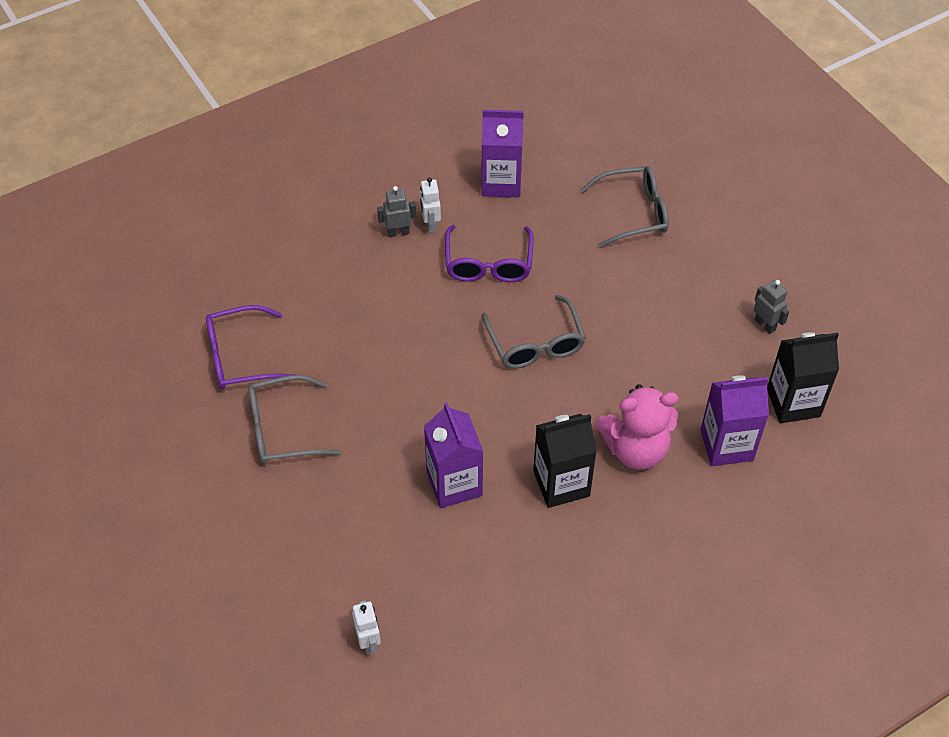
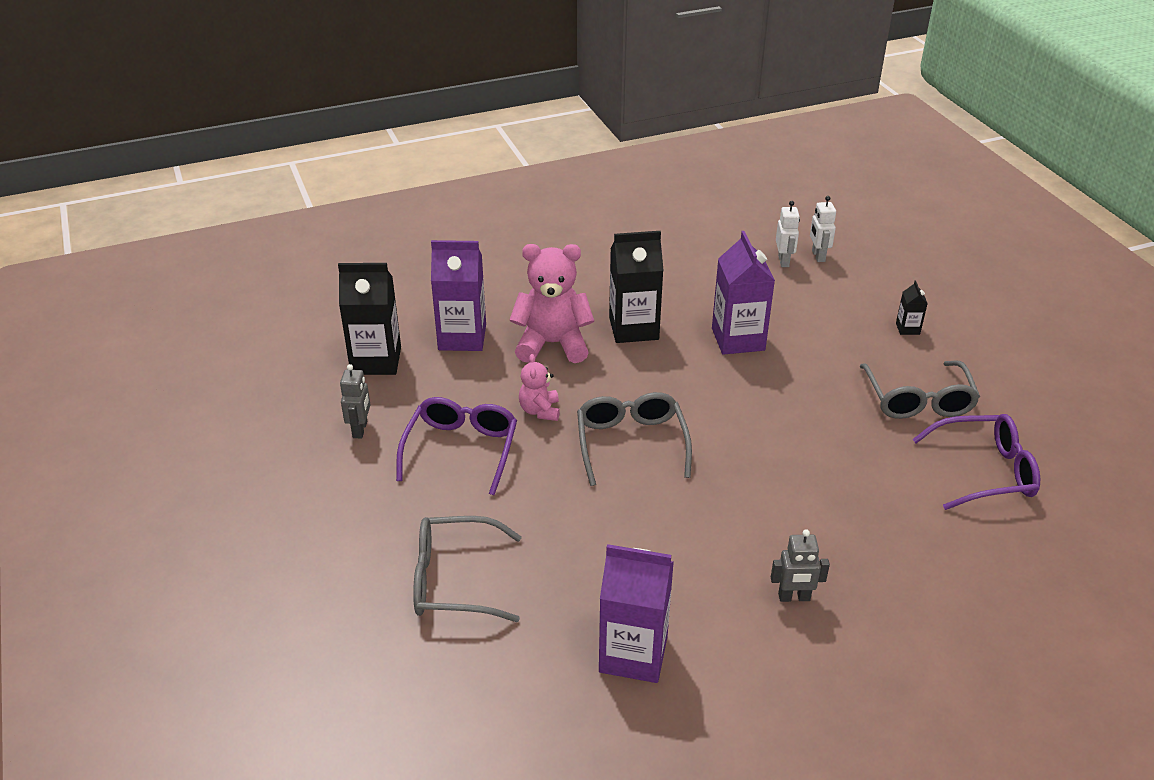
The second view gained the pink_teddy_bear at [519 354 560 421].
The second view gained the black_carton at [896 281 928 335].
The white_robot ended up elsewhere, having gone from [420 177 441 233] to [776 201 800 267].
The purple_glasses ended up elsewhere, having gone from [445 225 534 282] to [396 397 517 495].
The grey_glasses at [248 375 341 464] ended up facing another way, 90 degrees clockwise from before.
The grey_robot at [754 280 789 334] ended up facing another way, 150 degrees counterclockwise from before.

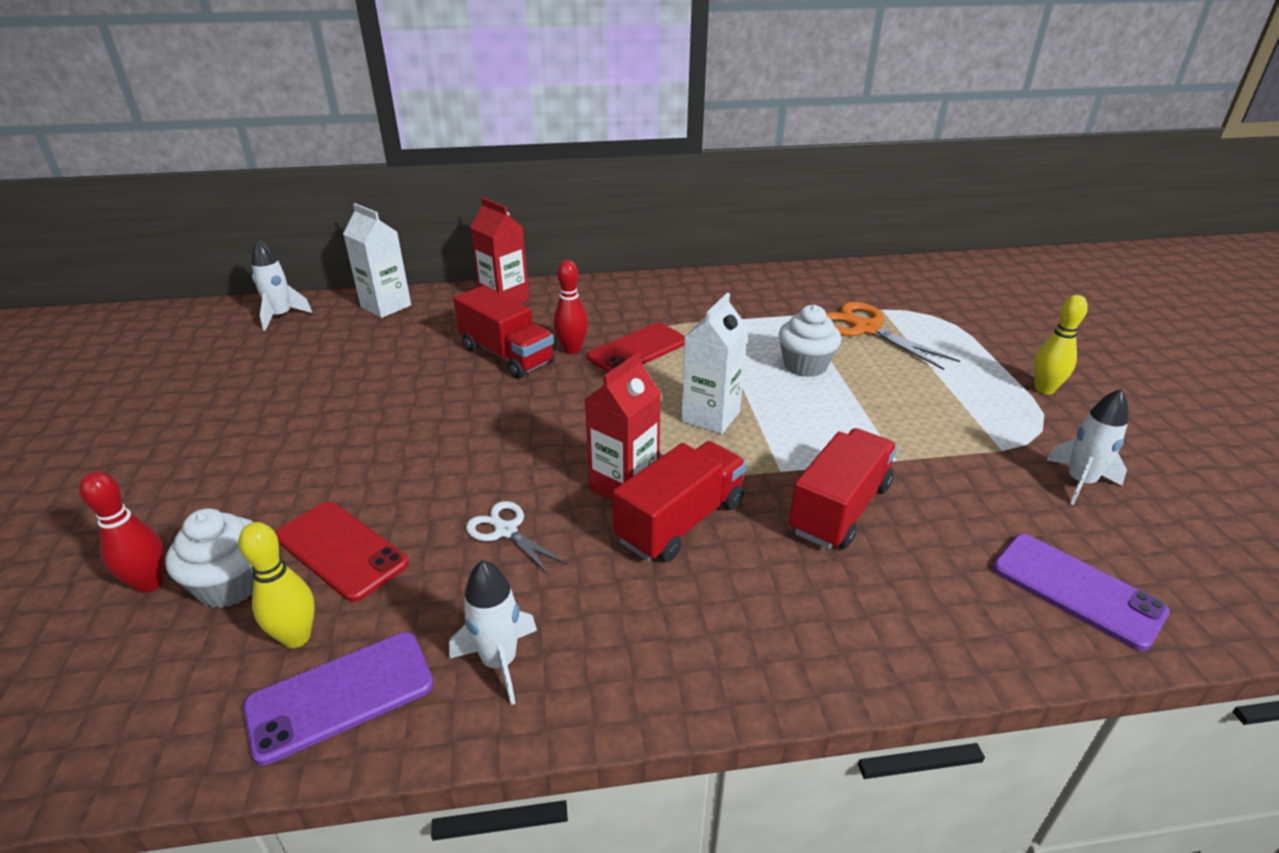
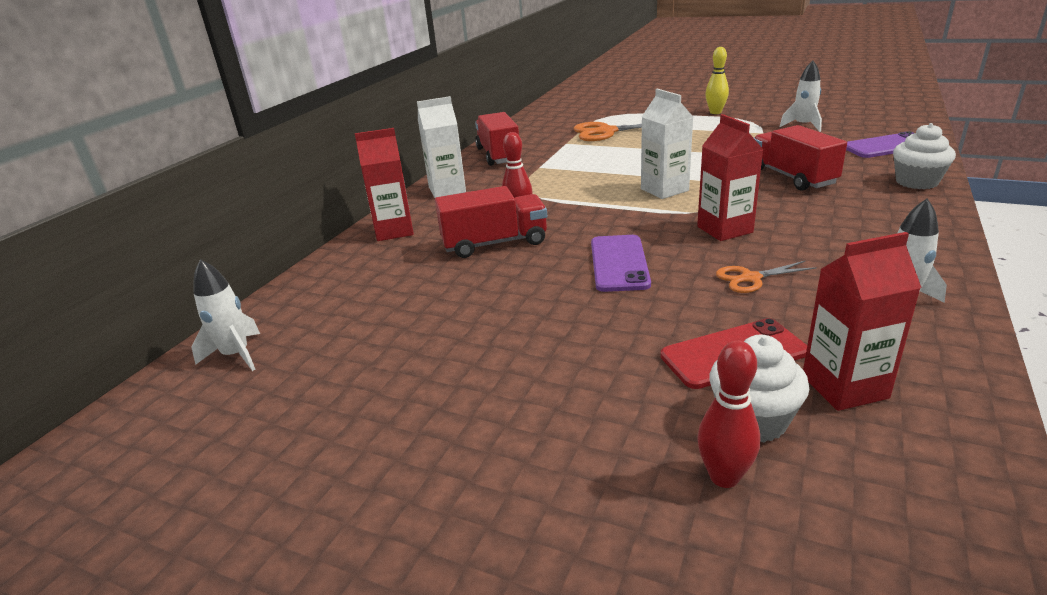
The second view lost the red_phone at [587 323 685 373].
The purple_phone ended up elsewhere, having gone from [243 632 434 765] to [591 235 651 292].
The white_carton ended up elsewhere, having gone from [343 203 411 318] to [417 96 466 198].
The red_truck ended up elsewhere, having gone from [612 441 747 562] to [475 112 519 166].
The white_cupcake ended up elsewhere, having gone from [779 305 841 377] to [893 123 956 189].
Where the yellow_bowling_pin stood at [239 522 315 648], the red_carton came to stand at [803 232 922 411].
What was the white_scissors at [466 501 568 575] turned into the orange_scissors at [716 261 817 293].

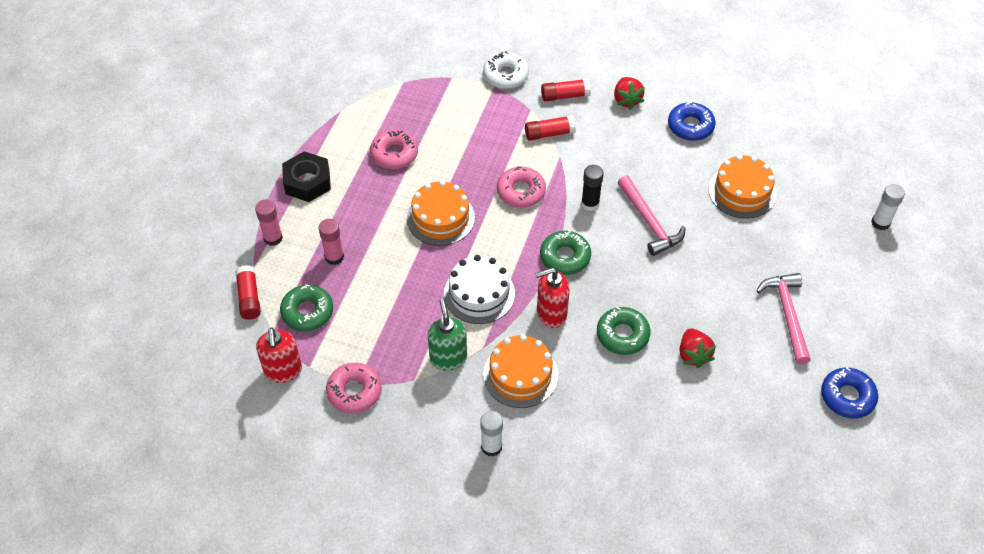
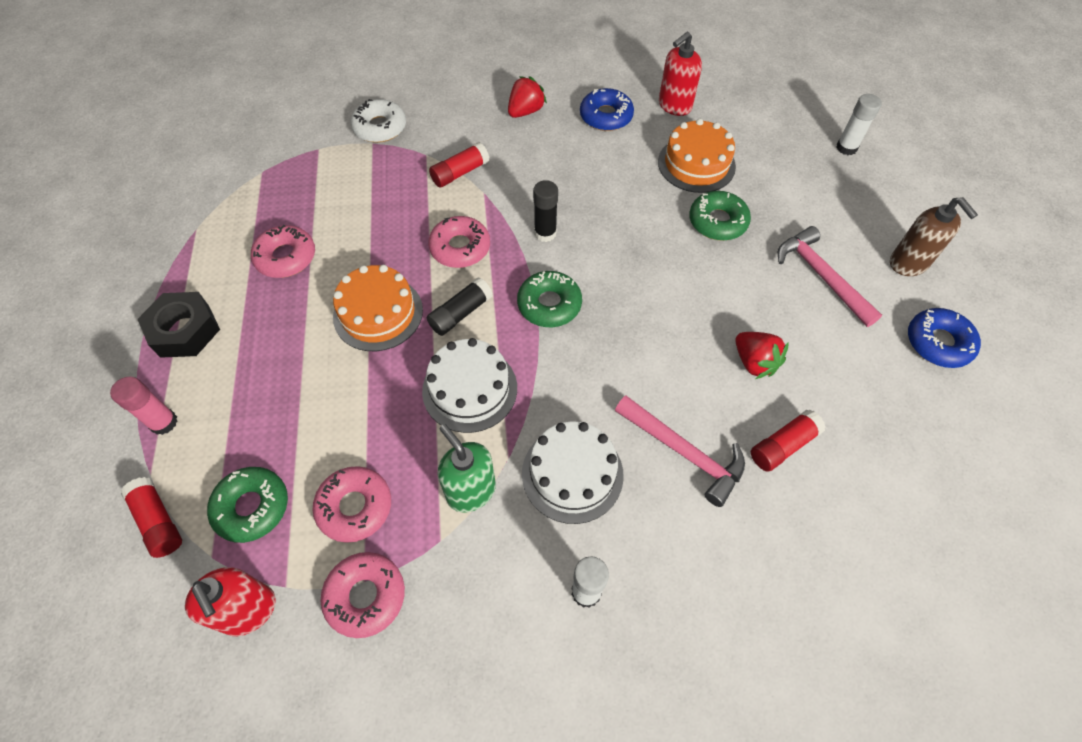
The second view lost the pink_glue_stick at [319 219 344 265].
The second view gained the pink_donut at [312 466 391 543].
The second view gained the black_glue_stick at [427 277 493 336].
The second view gained the brown_soap_dispenser at [890 197 978 276].
The red_soap_dispenser ended up elsewhere, having gone from [535 268 570 328] to [659 32 702 116].
The red_glue_stick ended up elsewhere, having gone from [541 79 591 102] to [751 410 826 472].
The green_donut ended up elsewhere, having gone from [597 307 651 355] to [689 191 751 241].
The pink_hammer ended up elsewhere, having gone from [618 175 686 256] to [615 396 745 507].
What was the orange_cake at [483 334 558 408] turned into the white_cake at [522 422 624 524].
The red_strawberry at [614 77 645 110] ended up facing another way, 105 degrees counterclockwise from before.

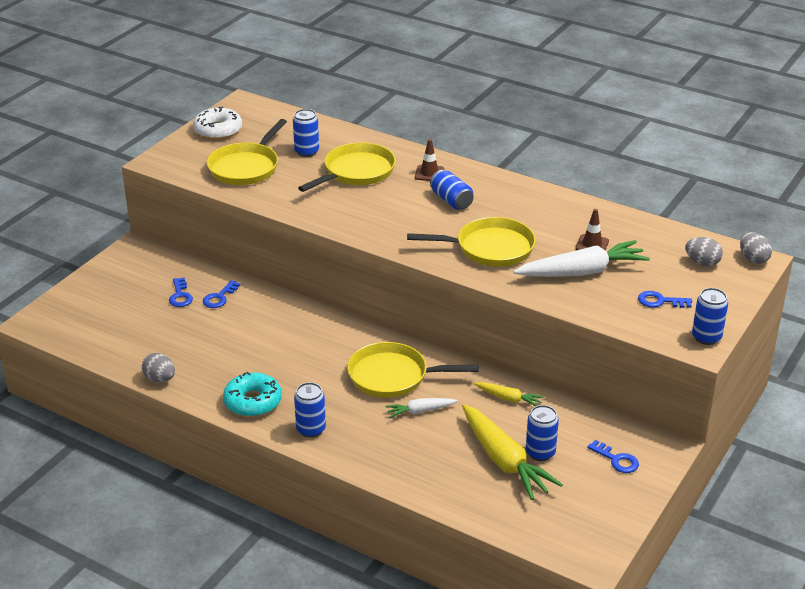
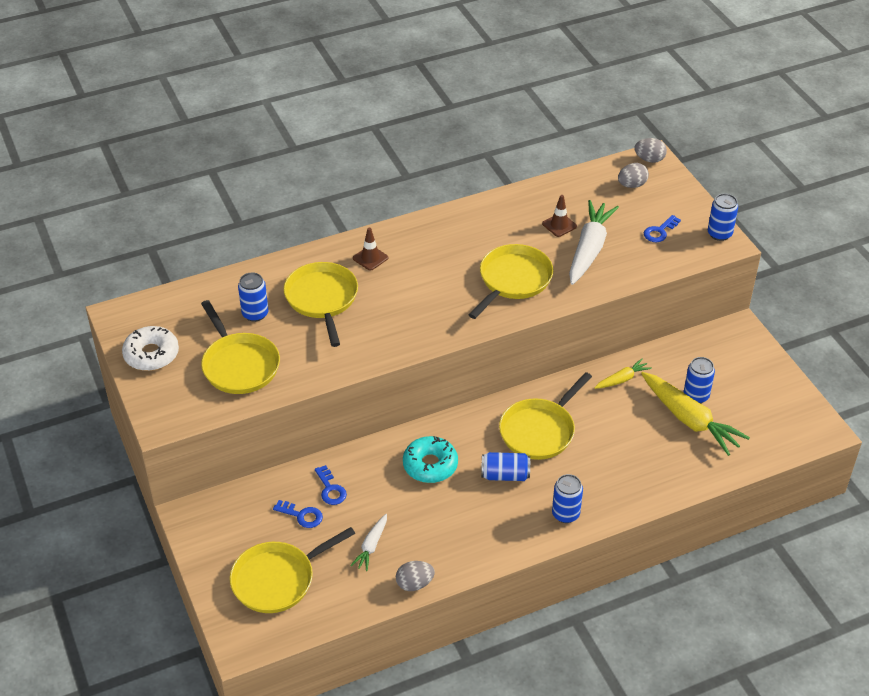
The second view lost the blue_key at [587 440 639 473].
The second view gained the yellow_pan at [230 527 355 613].
The turquoise_donut ended up elsewhere, having gone from [223 372 282 417] to [403 436 458 483].
The white_carrot ended up elsewhere, having gone from [385 398 458 418] to [350 514 387 571].
The blue_can ended up elsewhere, having gone from [430 170 474 210] to [481 452 530 481].
The yellow_carrot at [462 404 563 500] ended up facing another way, 45 degrees clockwise from before.

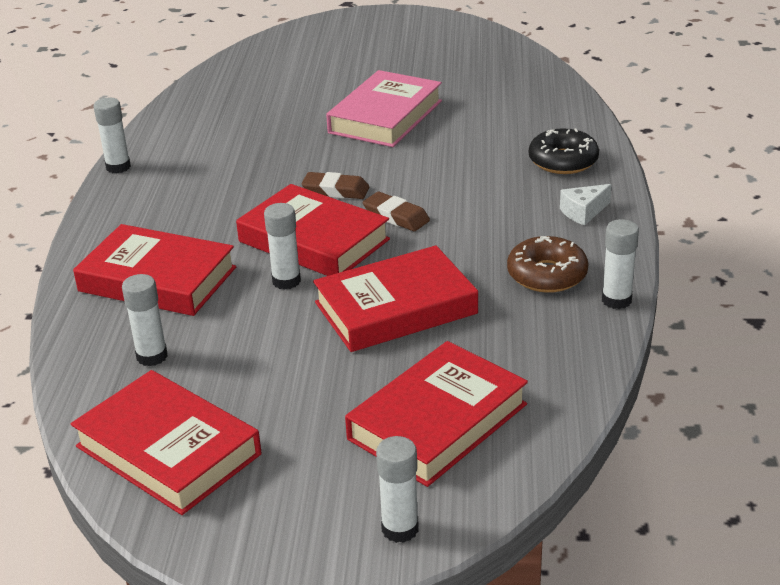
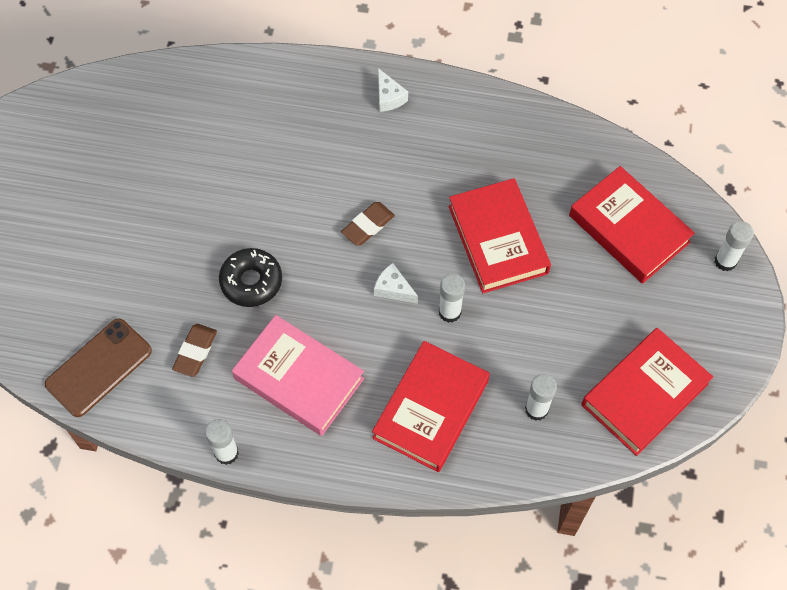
The second view lost the brown_donut at [507 236 588 293].
The second view lost the white_glue_stick at [602 219 639 309].
The second view gained the brown_phone at [44 318 152 417].
The brown_eraser ended up elsewhere, having gone from [301 172 370 199] to [172 324 217 377].
The pink_book ended up elsewhere, having gone from [326 70 442 147] to [232 315 364 436].
The black_donut ended up elsewhere, having gone from [529 128 599 174] to [219 248 282 307].
Where the red_book stood at [236 184 390 276], the white_cheese came to stand at [374 263 418 304].

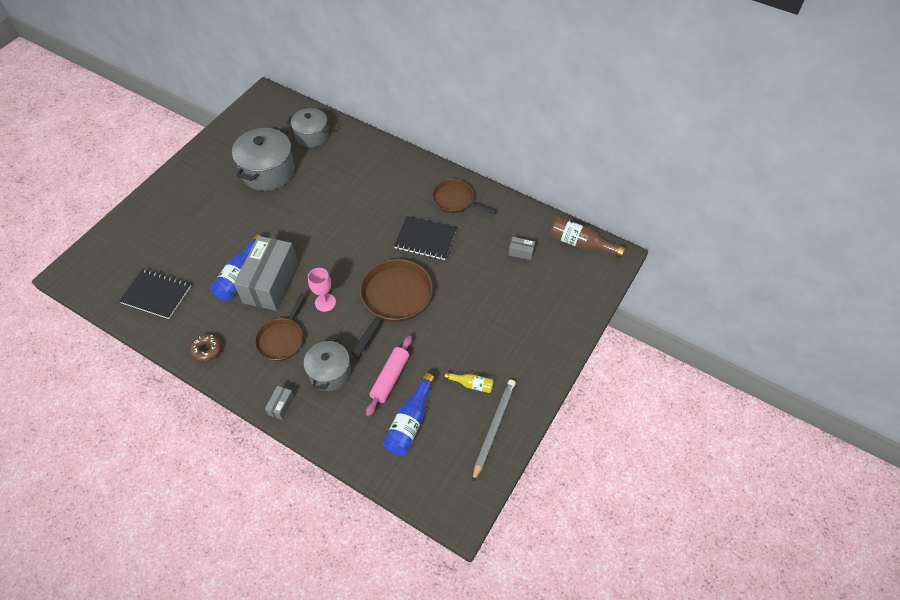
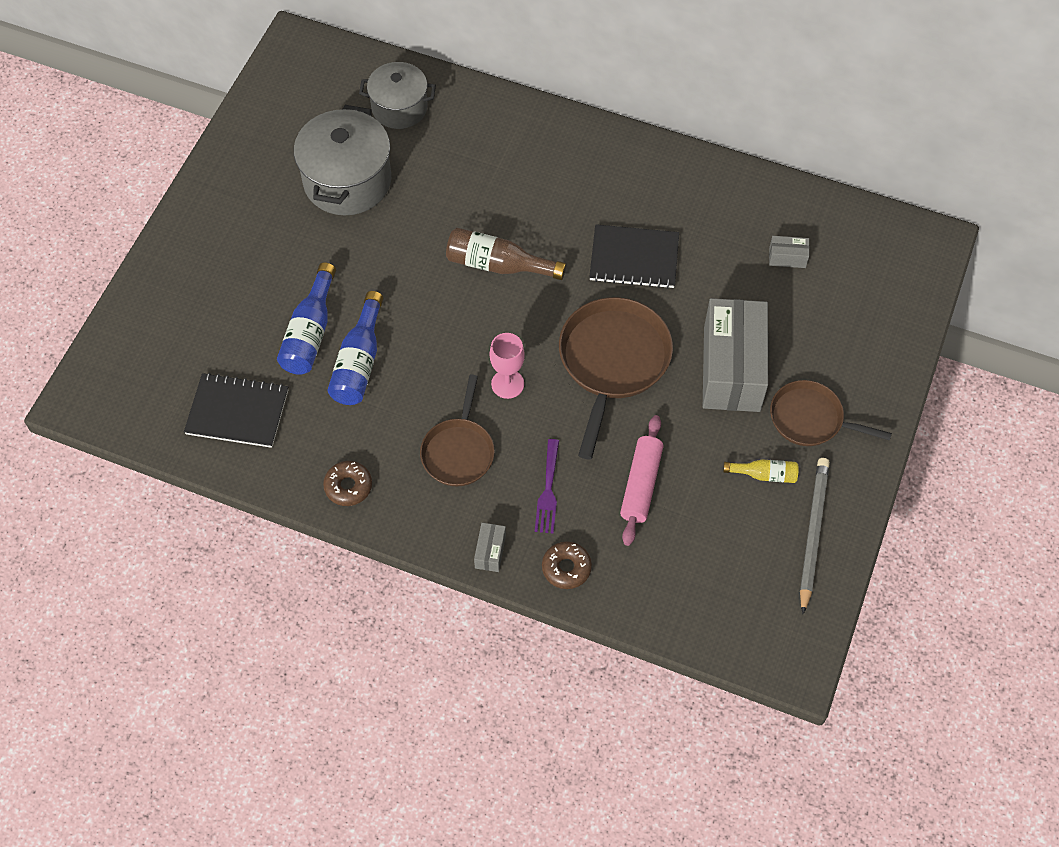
The second view gained the brown_donut at [542 542 592 589].
The grey_box ended up elsewhere, having gone from [234 236 298 311] to [703 298 768 412].
The blue_bottle ended up elsewhere, having gone from [383 373 435 456] to [277 263 336 375].
The brown_pan ended up elsewhere, having gone from [432 179 497 214] to [770 380 892 446].
The brown_bottle ended up elsewhere, having gone from [549 217 625 258] to [446 228 566 280].
Where the grey_pot stood at [304 338 351 391], the purple_fork came to stand at [535 439 559 534].

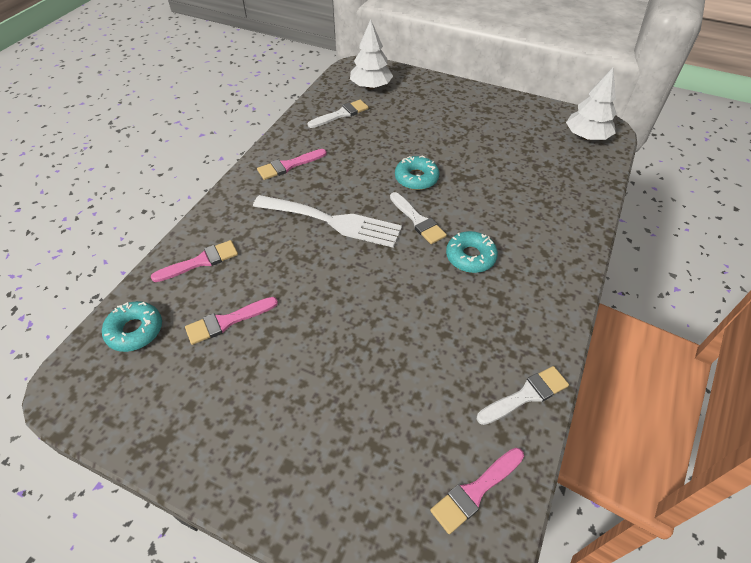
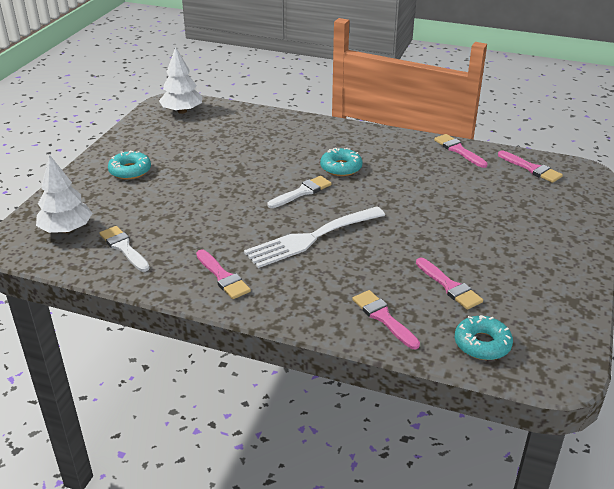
The turquoise_donut ended up elsewhere, having gone from [395 156 439 190] to [108 150 151 180].
What was the white_brush at [477 366 569 425] turned into the pink_brush at [434 134 488 168].
The white_fork at [253 195 402 248] ended up facing another way, 135 degrees counterclockwise from before.

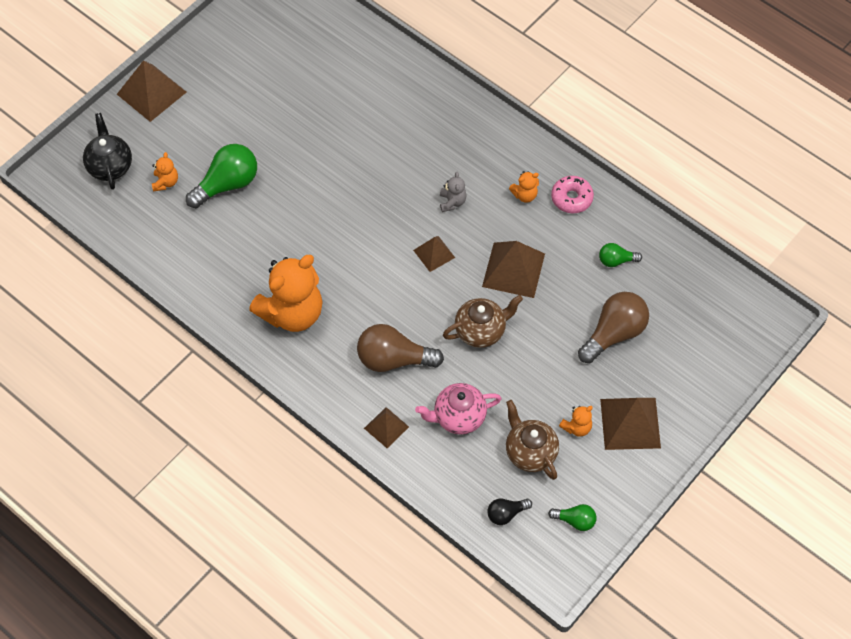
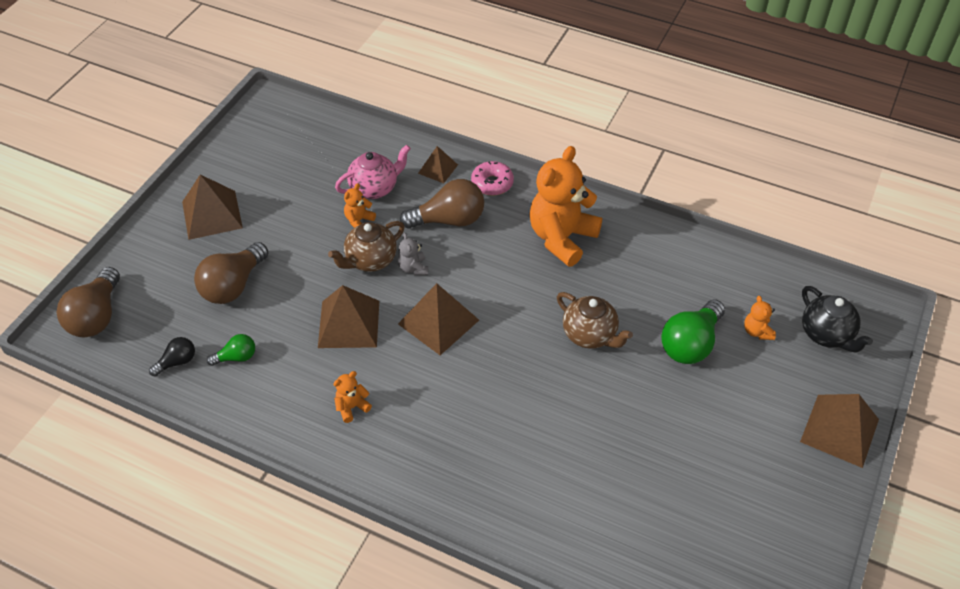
The second view lost the green_light_bulb at [548 504 597 531].
The second view gained the brown_light_bulb at [57 267 120 337].
The grey_teddy_bear ended up elsewhere, having gone from [440 172 467 212] to [398 233 428 275].
The black_light_bulb ended up elsewhere, having gone from [487 499 532 525] to [149 337 195 376].
The brown_teapot ended up elsewhere, having gone from [506 400 559 480] to [557 292 633 349].
The pink_donut ended up elsewhere, having gone from [551 176 594 213] to [471 161 514 196].
The orange_teddy_bear ended up elsewhere, having gone from [559 406 593 437] to [344 184 376 228].
The size of the brown_pyramid at [413 236 455 272] changed by a factor of 1.73.

